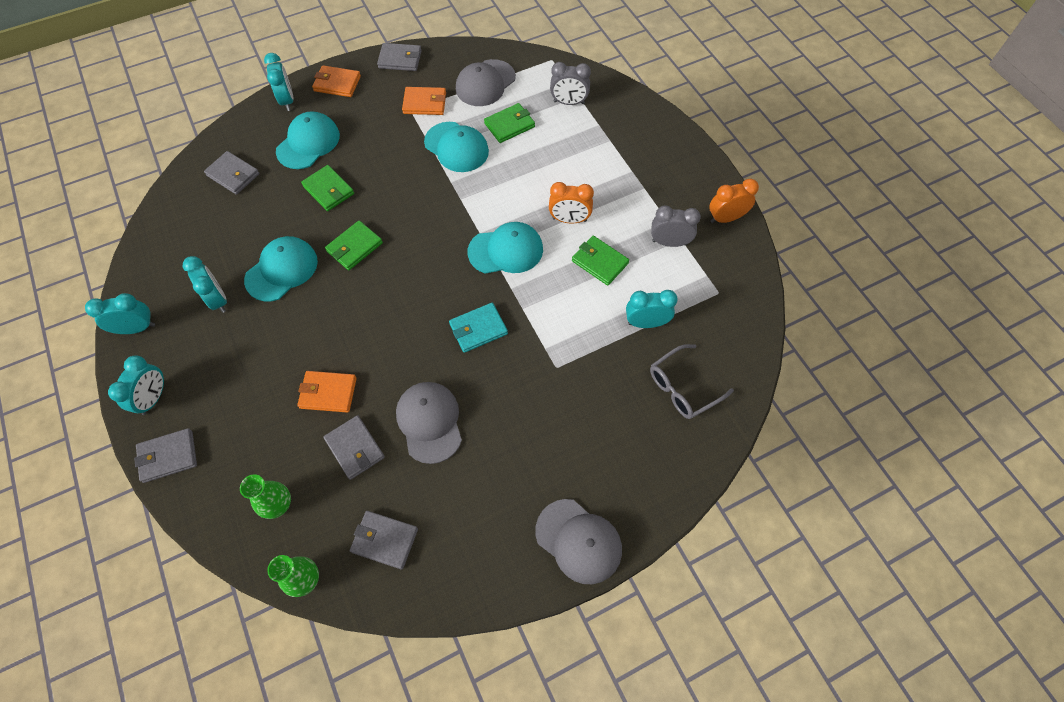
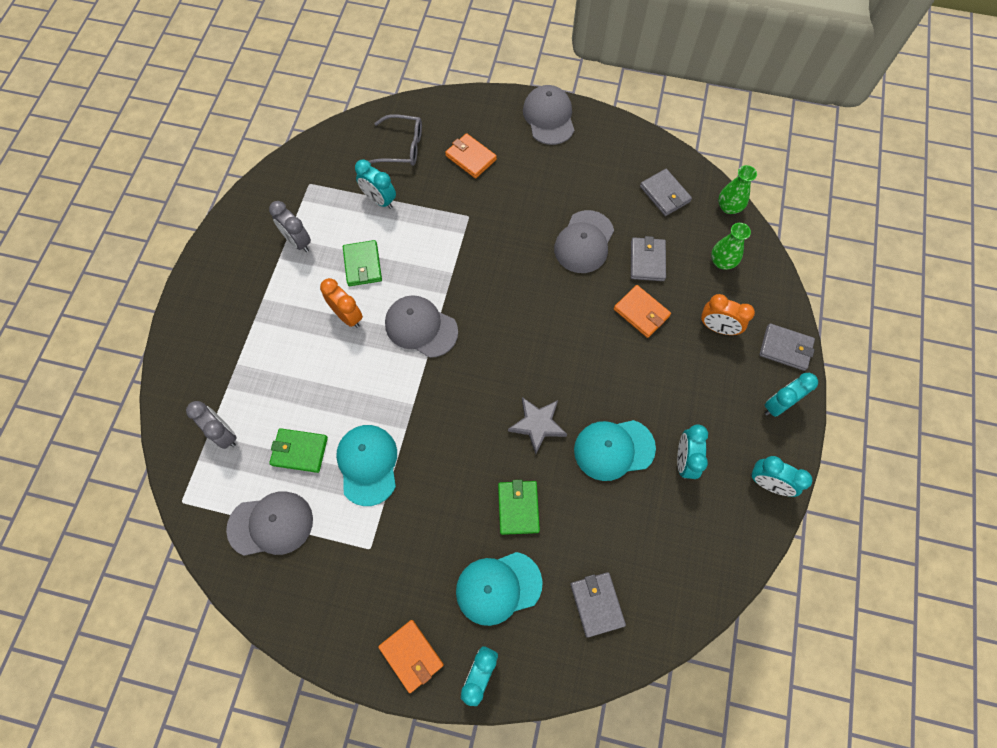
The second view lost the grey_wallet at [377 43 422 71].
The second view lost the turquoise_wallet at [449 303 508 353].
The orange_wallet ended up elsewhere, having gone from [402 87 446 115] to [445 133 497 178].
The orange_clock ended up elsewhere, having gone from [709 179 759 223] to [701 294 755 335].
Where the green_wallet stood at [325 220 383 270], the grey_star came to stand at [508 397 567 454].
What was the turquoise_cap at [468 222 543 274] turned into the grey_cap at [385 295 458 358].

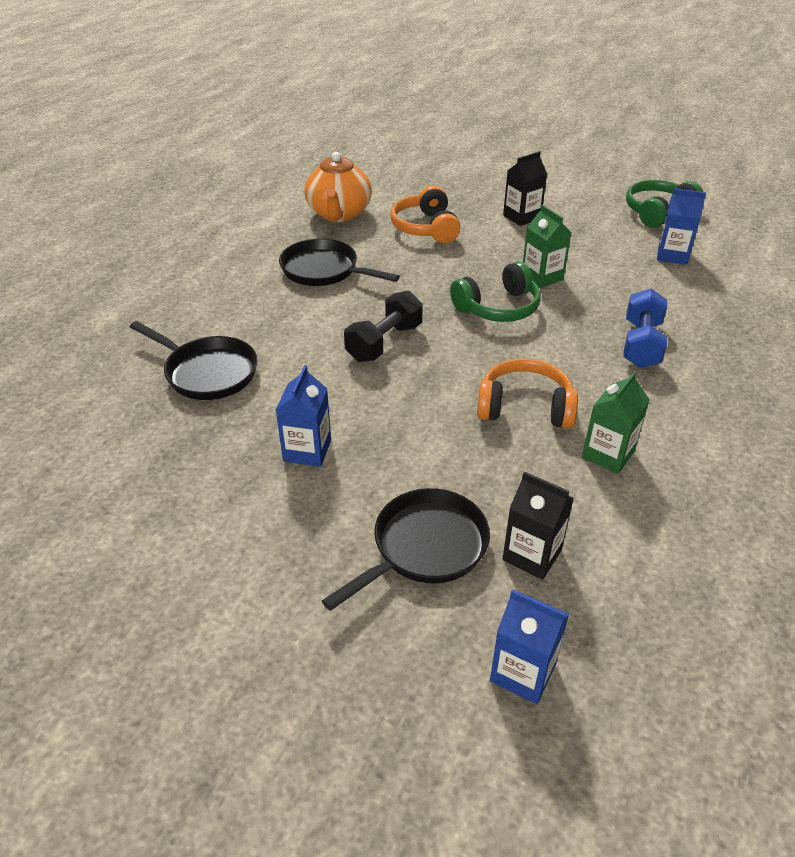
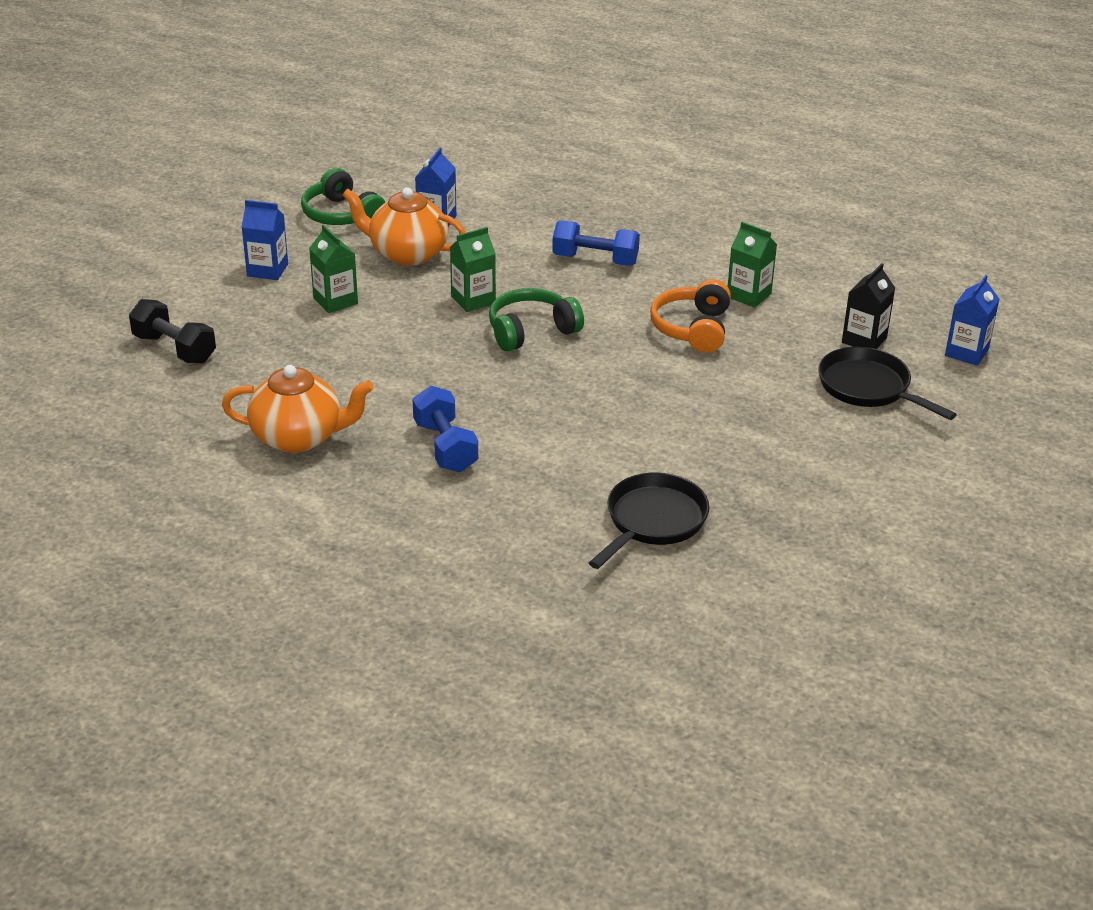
The second view lost the orange_headphones at [390 185 461 243].
The second view gained the orange_teapot at [342 187 466 266].
The blue_carton ended up elsewhere, having gone from [276 365 331 467] to [242 200 288 280].
The black_dumbbell ended up elsewhere, having gone from [344 291 423 362] to [129 299 216 363].
Where the black_pan stood at [279 238 400 286], the blue_dumbbell came to stand at [413 386 478 472].
What was the black_carton at [503 151 547 226] turned into the green_carton at [309 225 358 313].
The green_headphones at [450 261 541 322] ended up facing another way, 90 degrees counterclockwise from before.

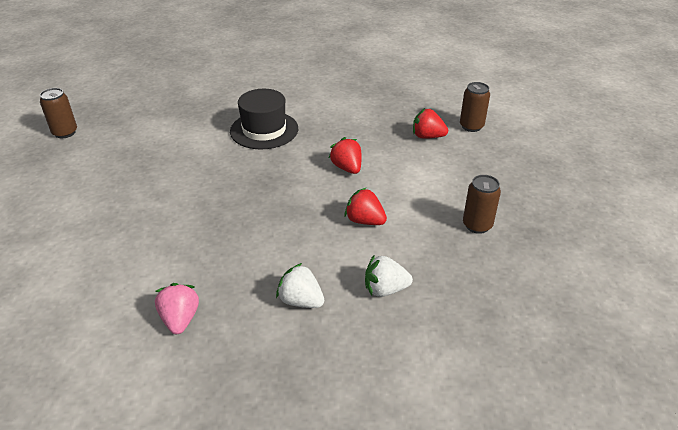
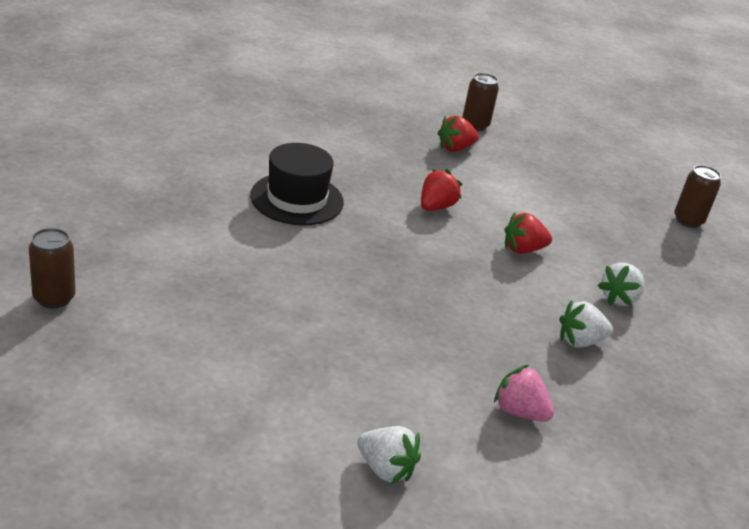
The second view gained the white_strawberry at [357 426 421 484].
The brown_can ended up elsewhere, having gone from [463 175 501 234] to [674 165 721 228].
The red_strawberry at [329 137 362 174] ended up facing another way, 105 degrees clockwise from before.

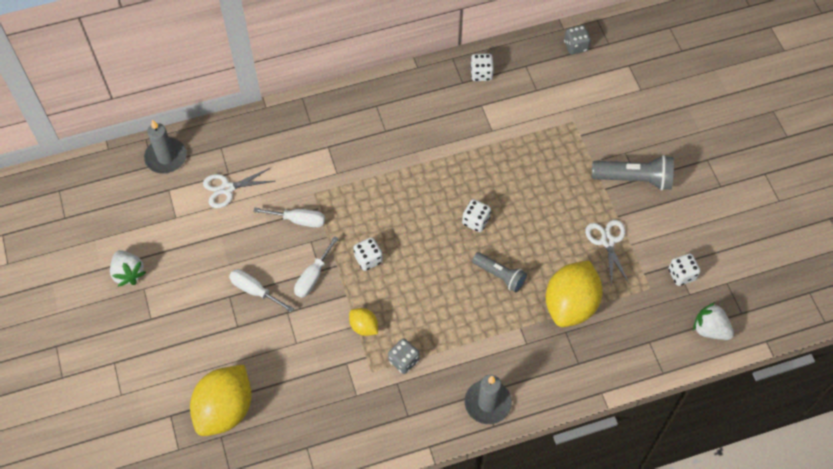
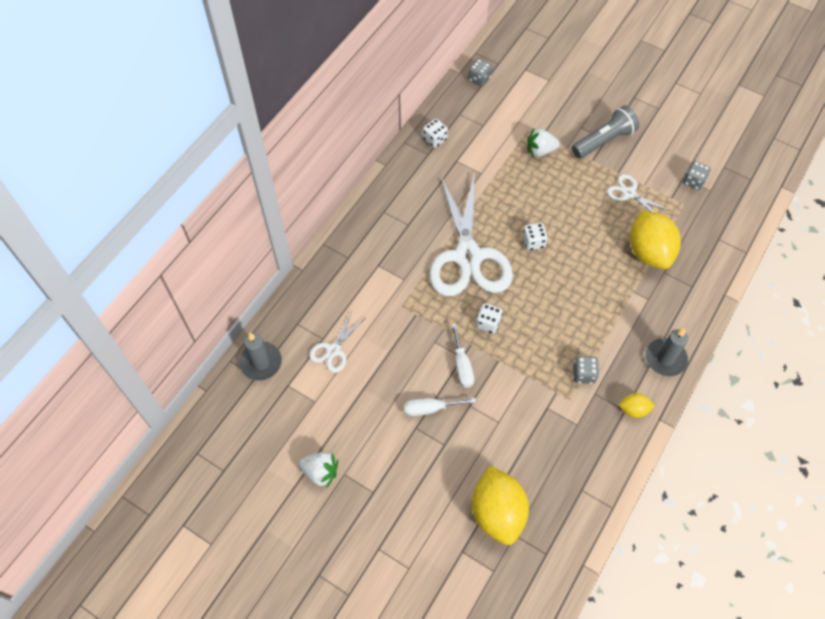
The second view lost the white_screwdriver at [253 208 325 228].
The second view lost the grey_flashlight at [472 252 527 293].
The second view gained the white_scissors at [429 171 513 297].
The yellow_lemon ended up elsewhere, having gone from [349 308 378 336] to [619 393 655 418].
The white_strawberry ended up elsewhere, having gone from [693 302 734 340] to [527 128 560 157].
What was the white_dice at [669 254 701 286] turned into the grey_dice at [683 161 711 190].

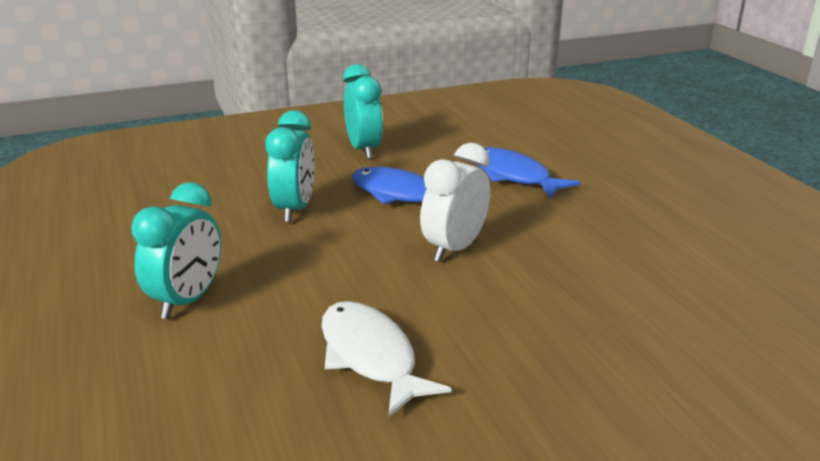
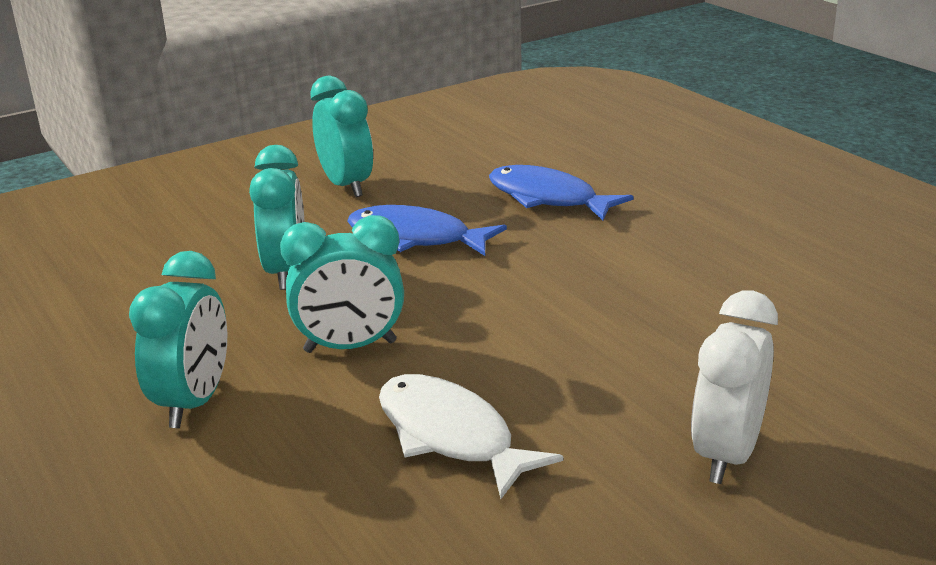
The second view gained the turquoise_clock at [280 215 404 353].
The white_clock ended up elsewhere, having gone from [420 143 490 262] to [691 291 778 484].

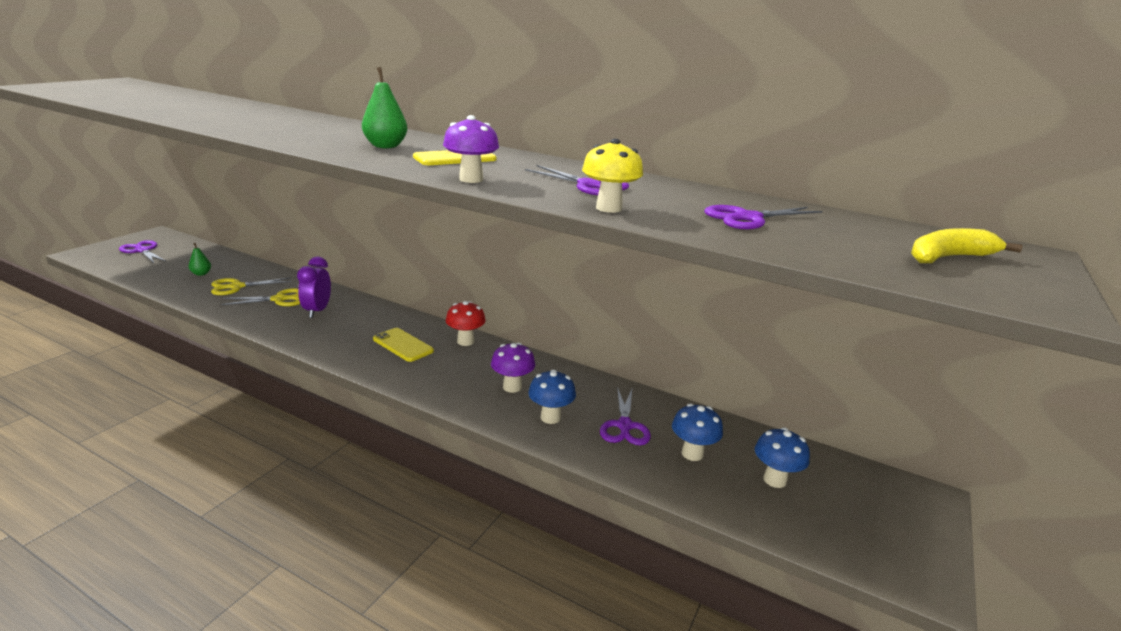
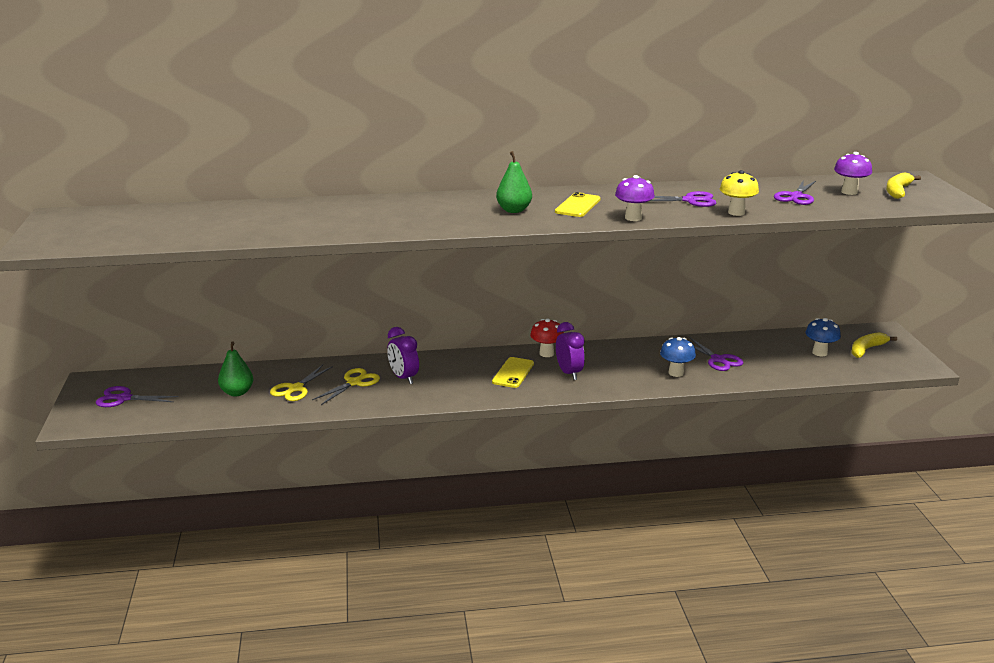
The second view lost the blue_mushroom at [672 404 723 461].
The second view gained the purple_clock at [556 322 585 380].
The second view gained the yellow_banana at [851 332 897 358].
The purple_mushroom ended up elsewhere, having gone from [491 343 535 393] to [834 152 872 195].
The yellow_phone at [373 328 434 362] ended up facing another way, 75 degrees counterclockwise from before.
The size of the green_pear at [189 243 211 276] changed by a factor of 1.60.

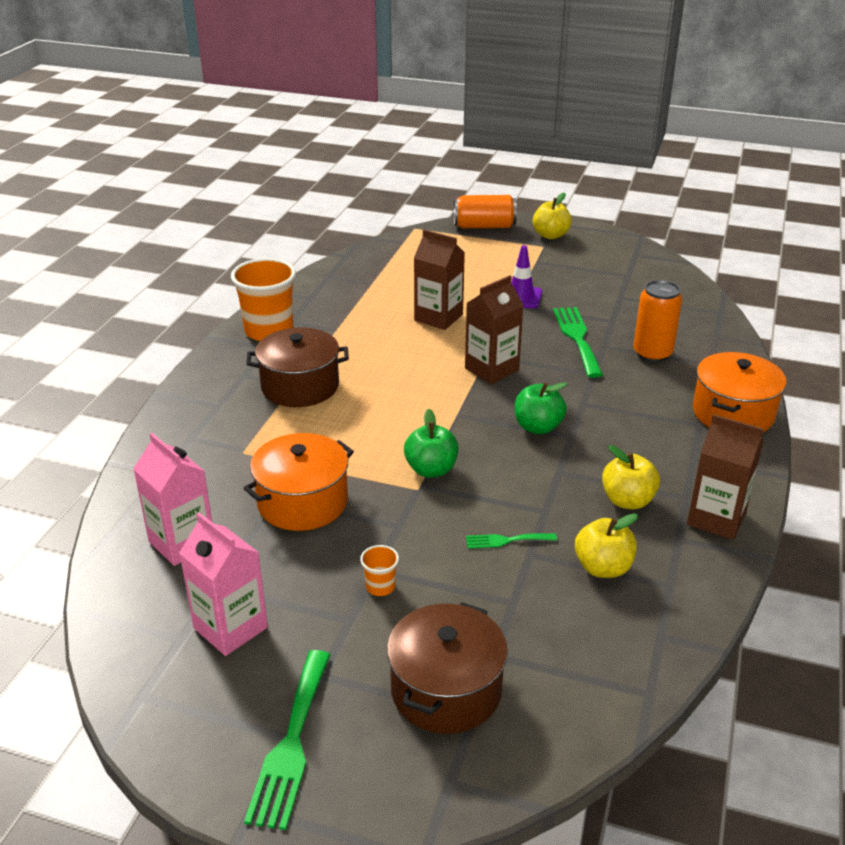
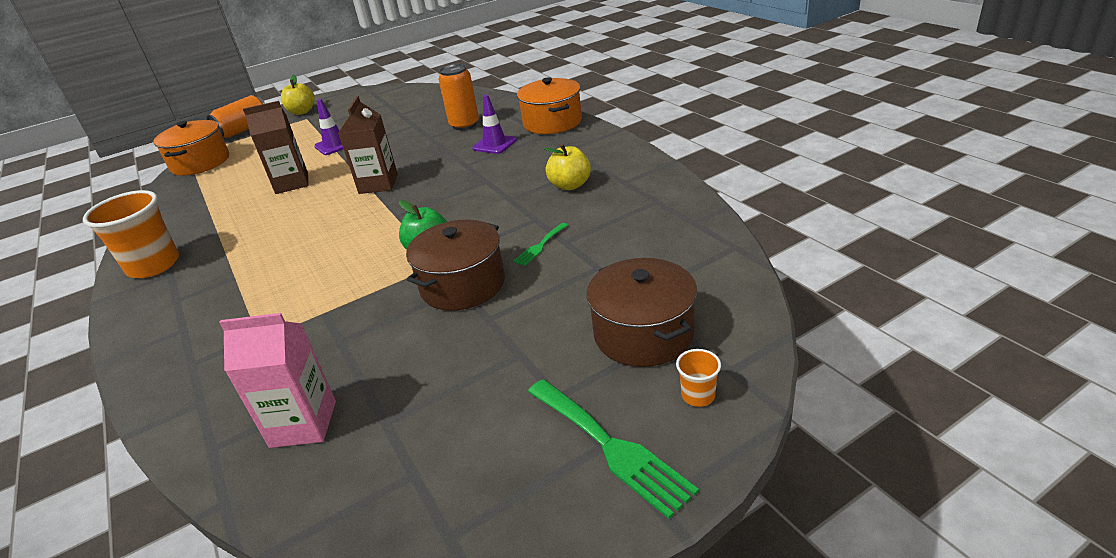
The second view lost the pink_carton at [179 513 268 656].
The second view lost the green_apple at [515 382 567 434].
The second view lost the green_fork at [553 307 603 378].
The second view lost the yellow_apple at [575 513 638 578].
The second view lost the brown_carton at [687 414 764 540].
The second view gained the purple_traffic_cone at [472 95 517 154].
The orange_pot ended up elsewhere, having gone from [243 433 354 531] to [153 120 229 176].
The brown_pot ended up elsewhere, having gone from [246 327 349 407] to [406 219 505 311].
The orange_cup ended up elsewhere, having gone from [360 545 399 596] to [676 349 721 407].

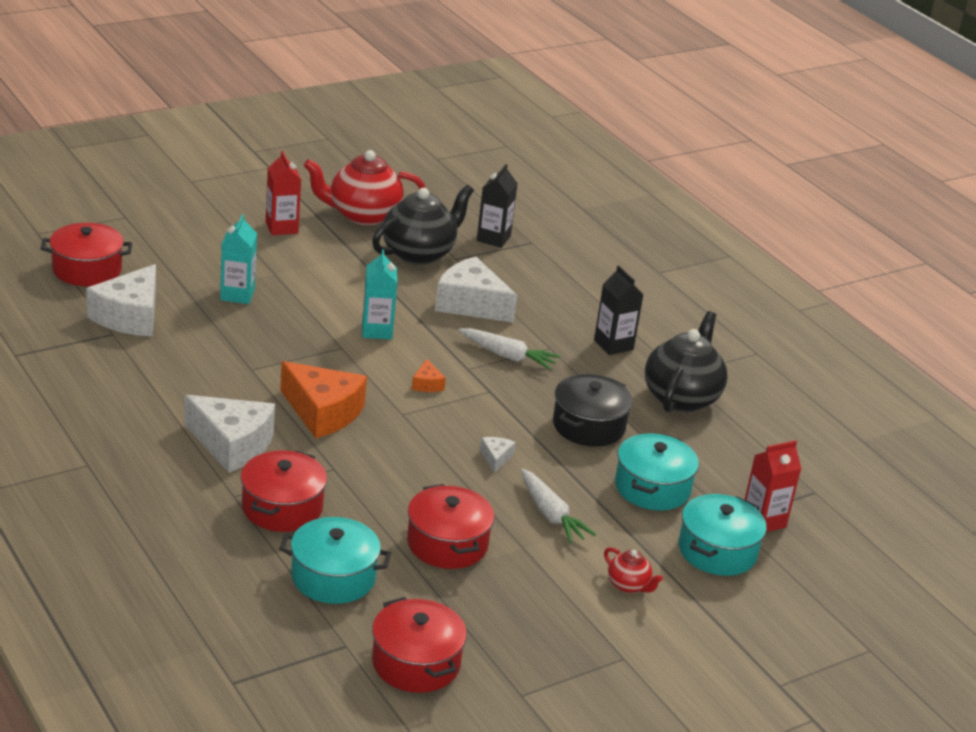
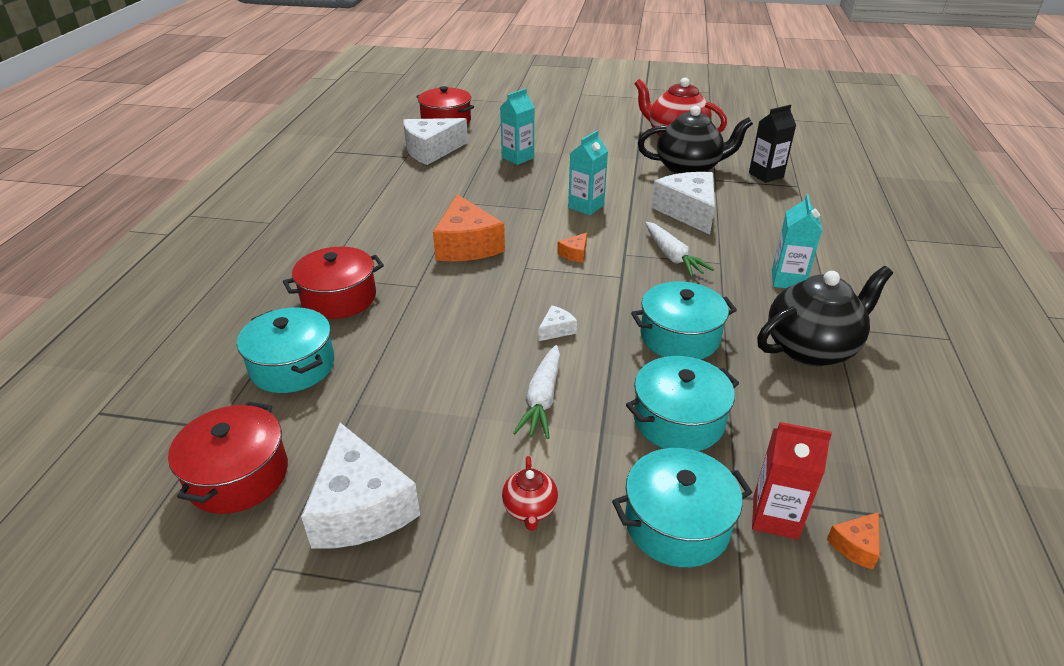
The second view lost the red_carton at [266 151 301 235].
The second view lost the red_pot at [407 484 494 569].
The second view gained the orange_cheese at [827 512 880 570].
The white_cheese ended up elsewhere, having gone from [184 395 275 473] to [301 423 420 549].
What was the black_pot at [553 374 633 447] turned into the turquoise_pot at [631 281 737 360].
What was the black_carton at [594 265 644 355] turned into the turquoise_carton at [772 194 822 288].

